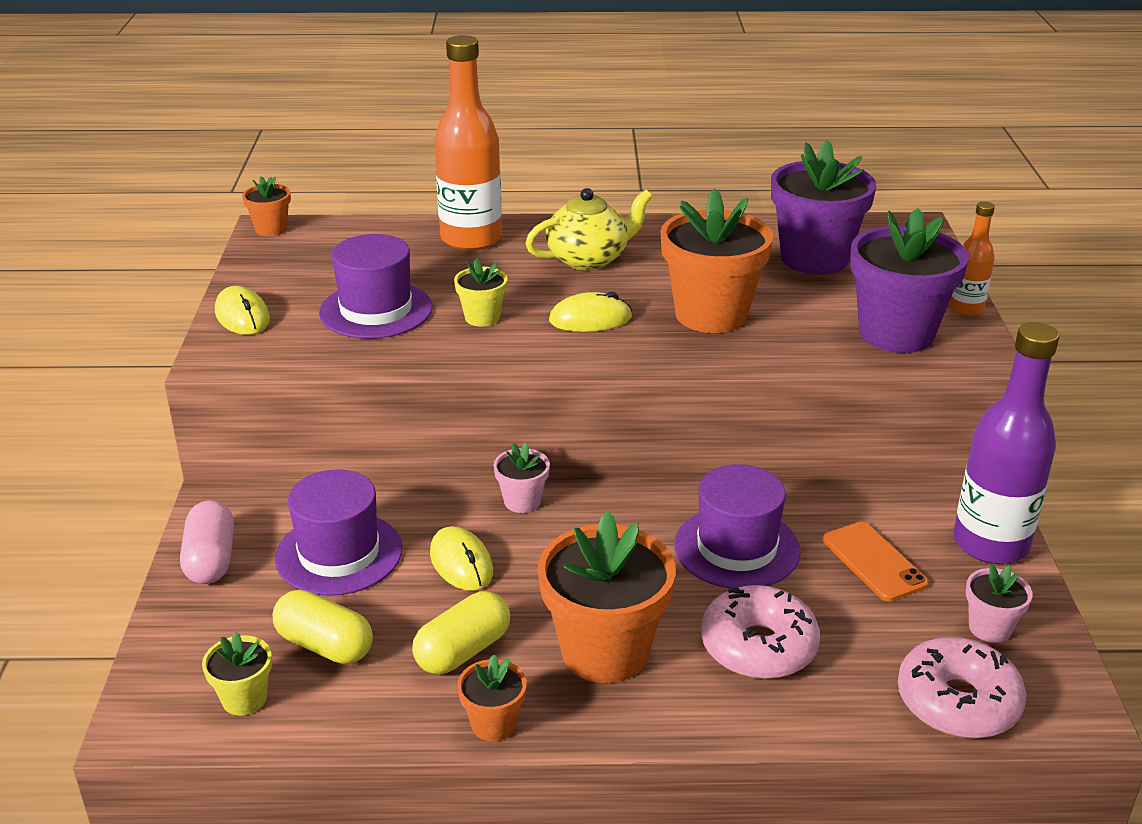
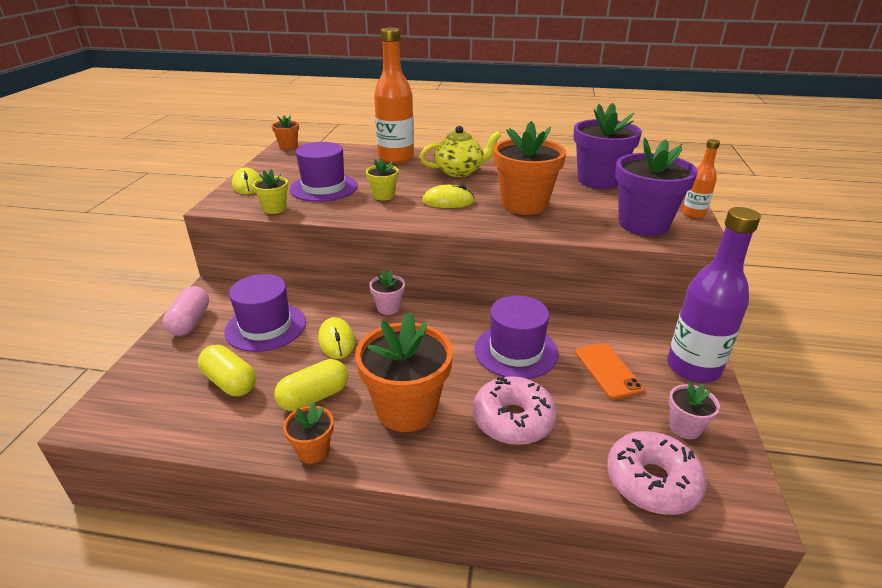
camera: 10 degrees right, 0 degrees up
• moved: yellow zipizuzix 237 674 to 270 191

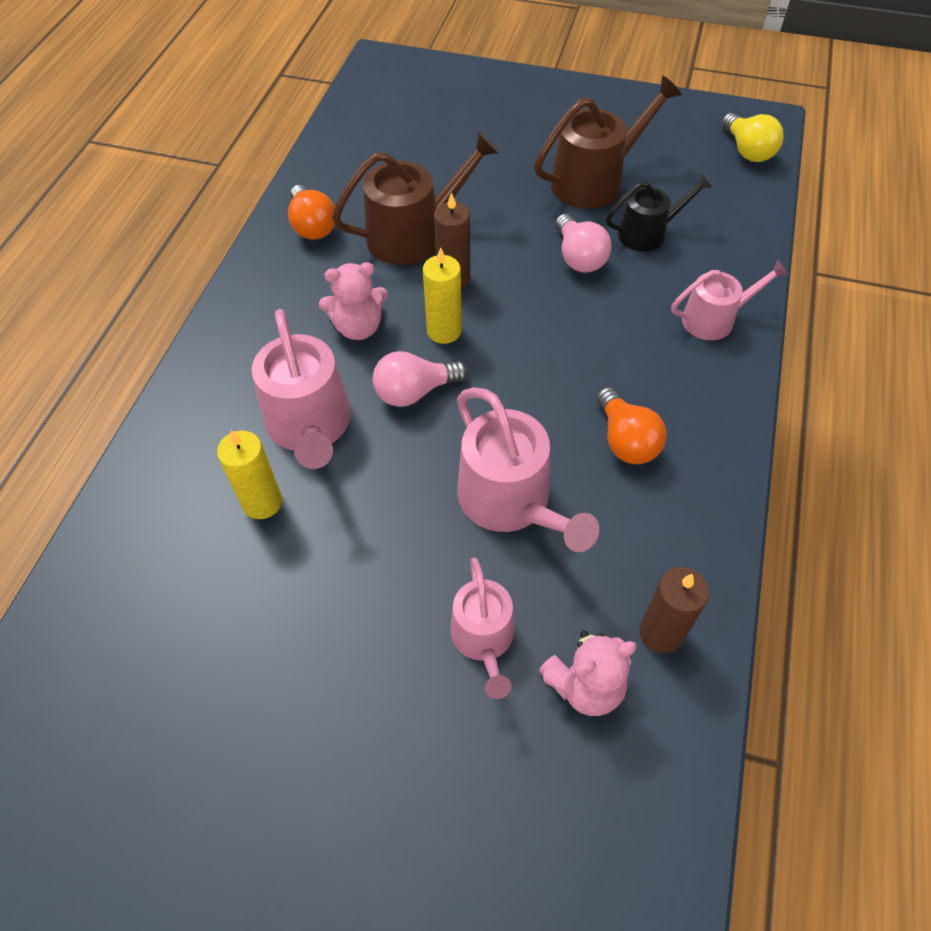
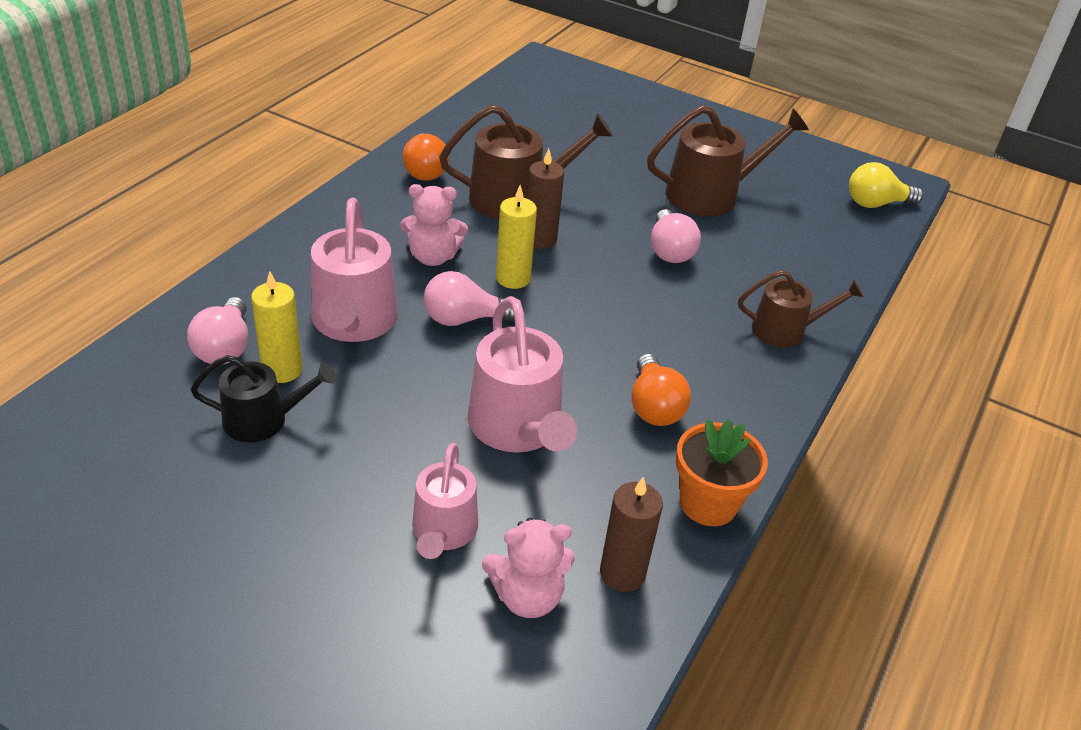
camera: 10 degrees right, 15 degrees down
• turned: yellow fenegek 753 137 = 886 185 90 degrees clockwise
• moved: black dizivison 659 212 to 263 399
• recoloured: pink dizivison 730 299 to brown dizivison 801 309
• added: pink fenegek 217 331
• added: orange zipizuzix 722 472

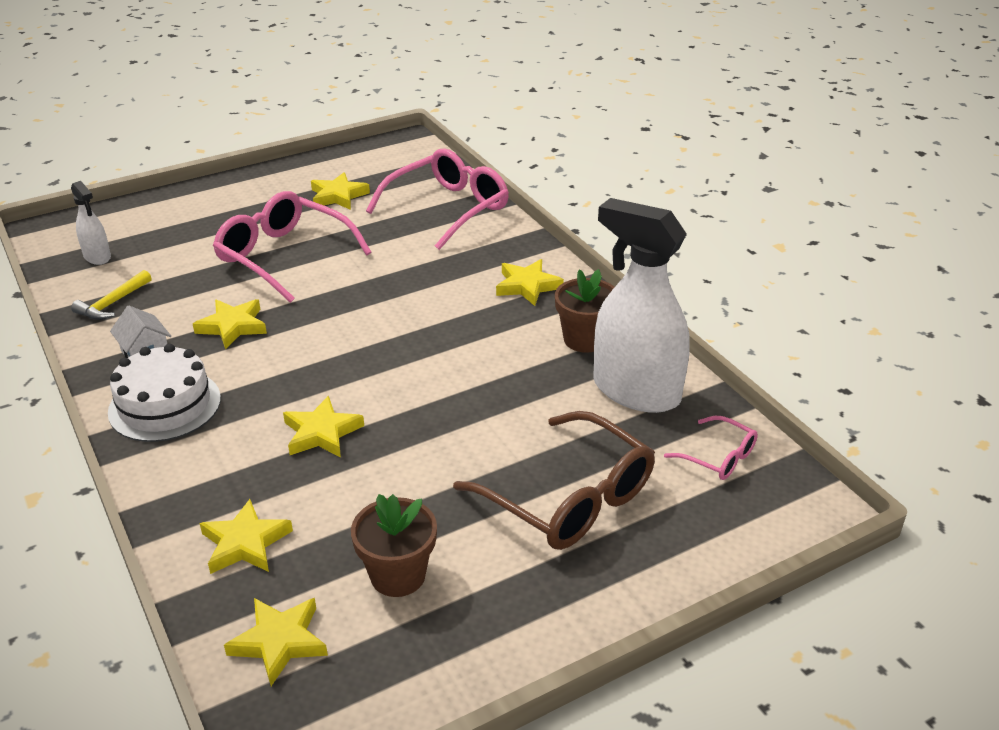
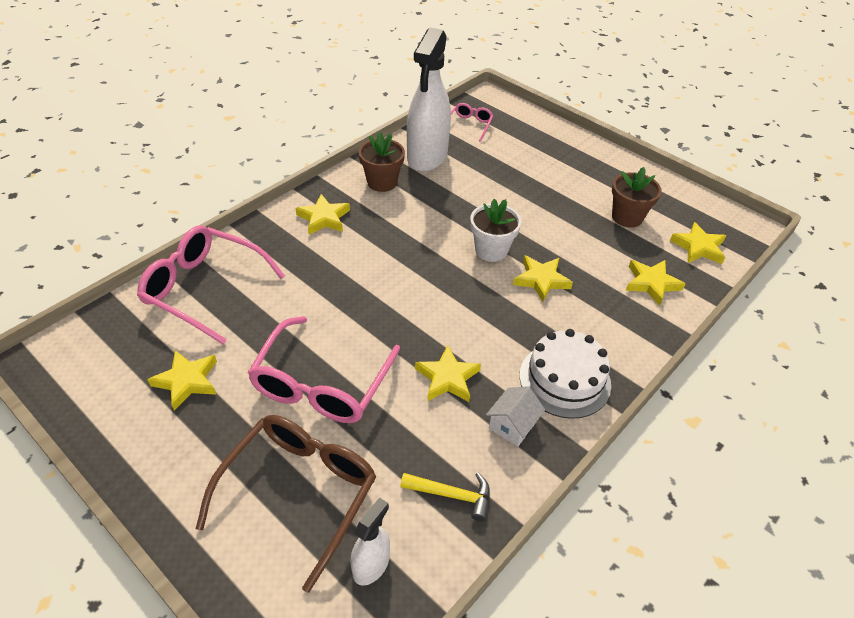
camera: 110 degrees left, 10 degrees up
• moved: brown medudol 554 480 to 286 504
• added: white zipizuzix 495 230

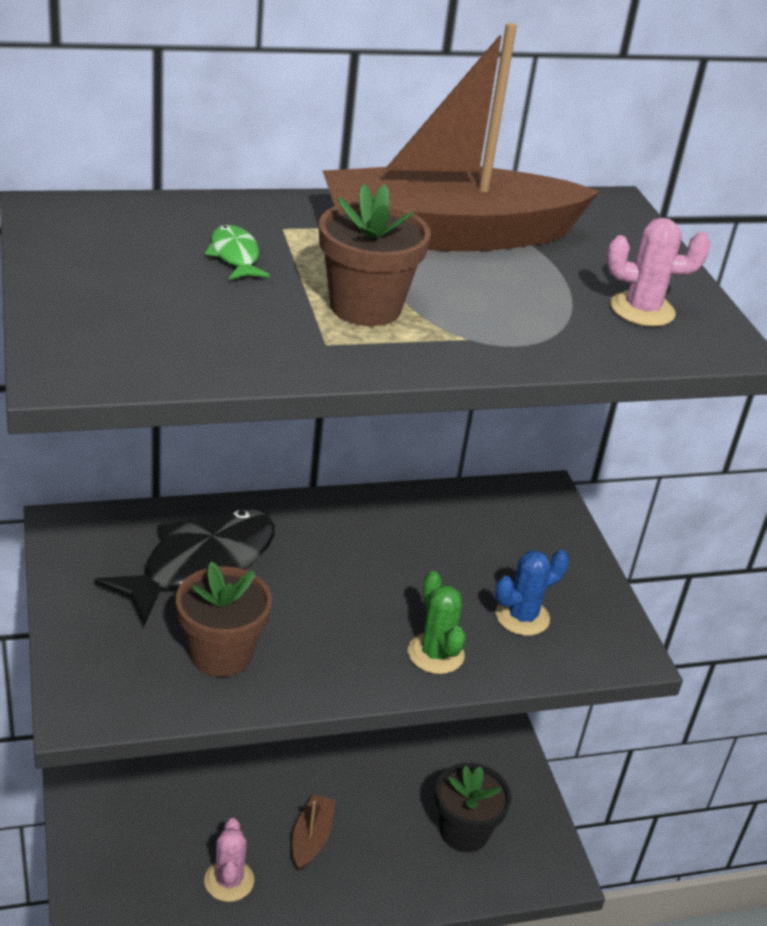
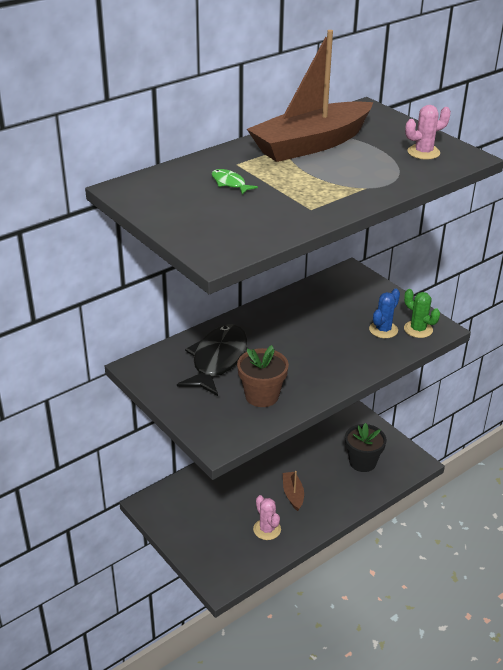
camera: 20 degrees left, 0 degrees up
• removed: brown zipizuzix 375 254
• moved: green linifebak 437 622 to 422 313

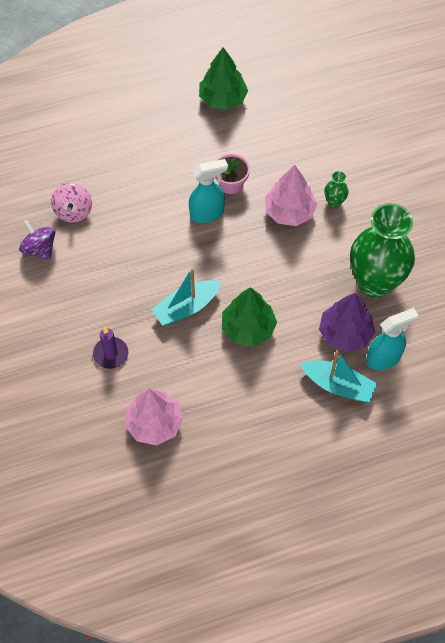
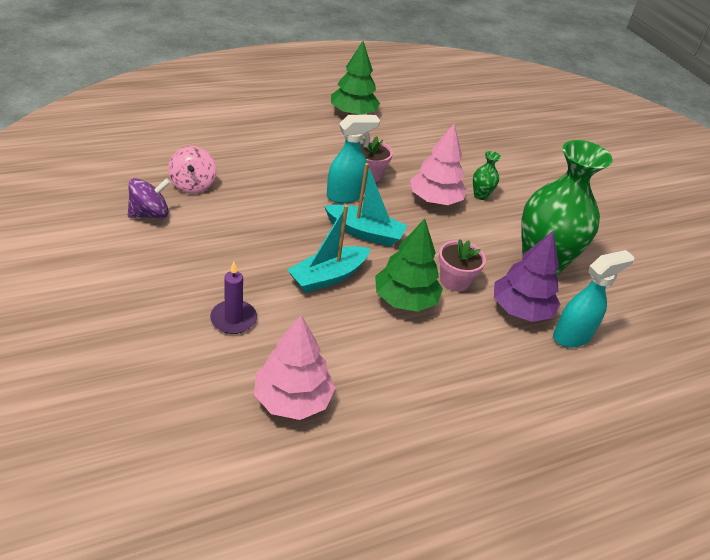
camera: 10 degrees left, 20 degrees down
• turned: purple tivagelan 37 240 = 149 198 105 degrees clockwise
• moved: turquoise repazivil 338 376 to 365 205
• added: pink zipizuzix 462 265

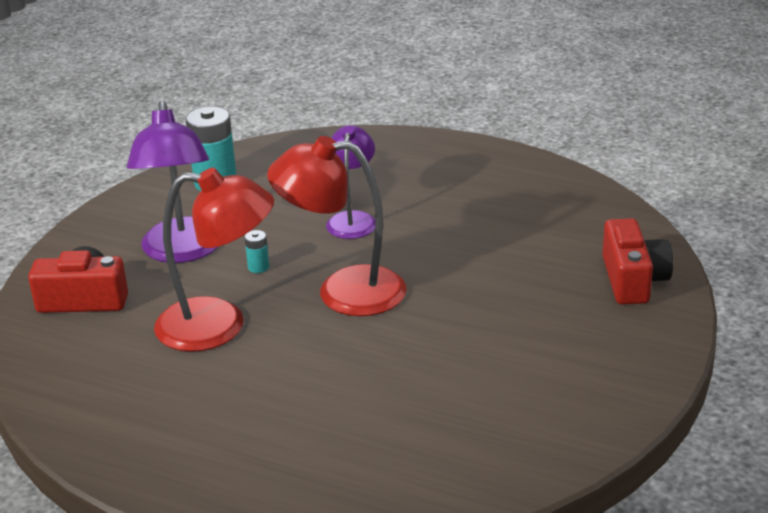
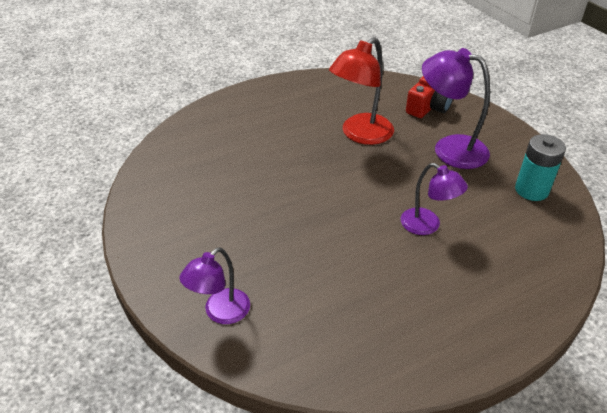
camera: 125 degrees right, 10 degrees up
• removed: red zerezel 337 226
• replaced: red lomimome 638 261 to purple zerezel 214 285
• removed: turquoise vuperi 256 251

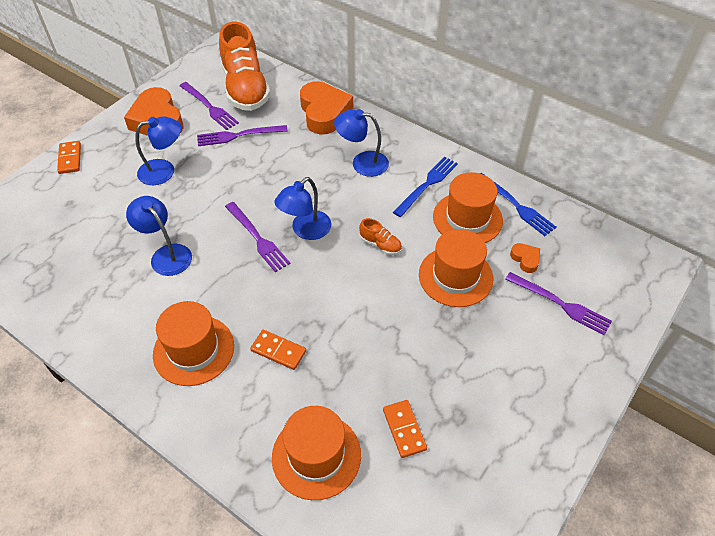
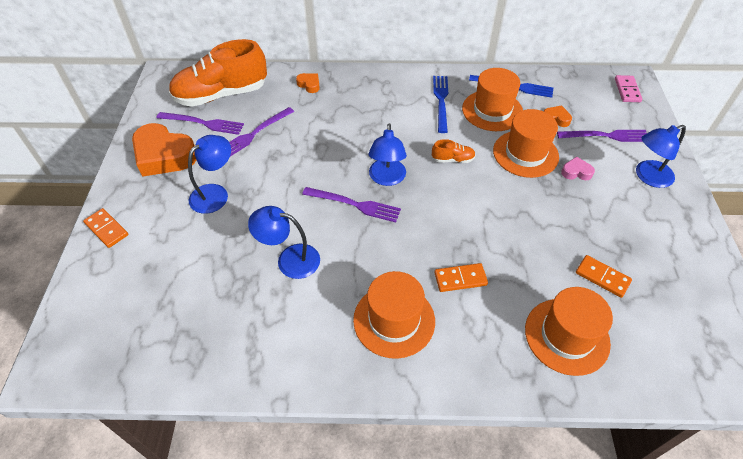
camera: 35 degrees left, 0 degrees up
• turned: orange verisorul 245 66 = 218 73 120 degrees clockwise
• resized: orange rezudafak 326 108 = 308 83 x0.45
• moved: blue zerezel 361 143 to 661 156
• added: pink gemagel 628 88
• added: pink rezudafak 578 168

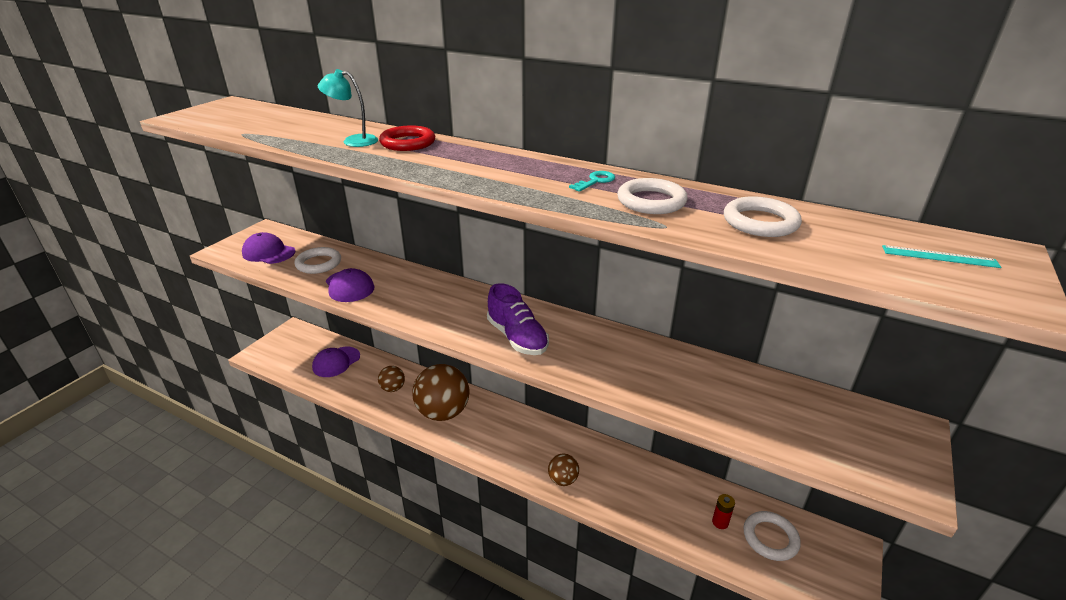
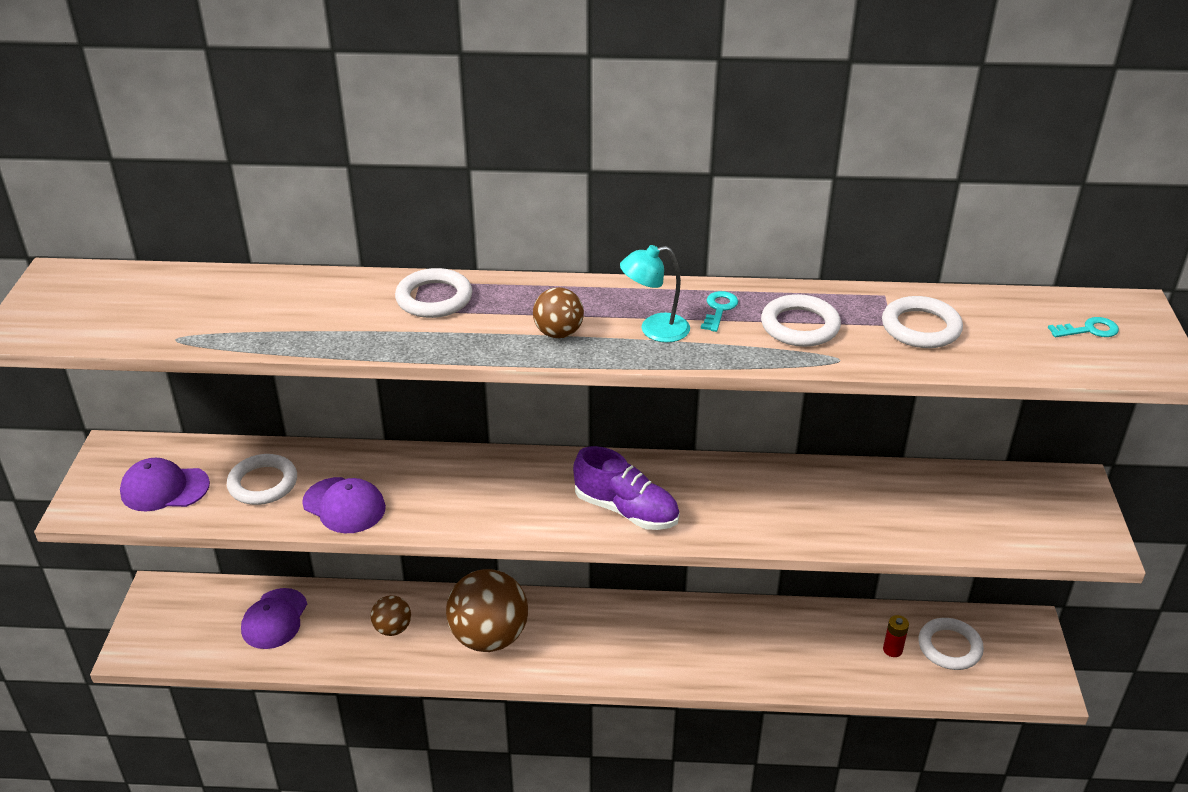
camera: 25 degrees left, 5 degrees up
• moved: turquoise zerezel 348 108 to 655 294
• recoloured: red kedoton 407 138 to white kedoton 433 293
• replaced: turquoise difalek 941 256 to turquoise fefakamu 1083 327
• moved: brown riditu 563 470 to 558 312

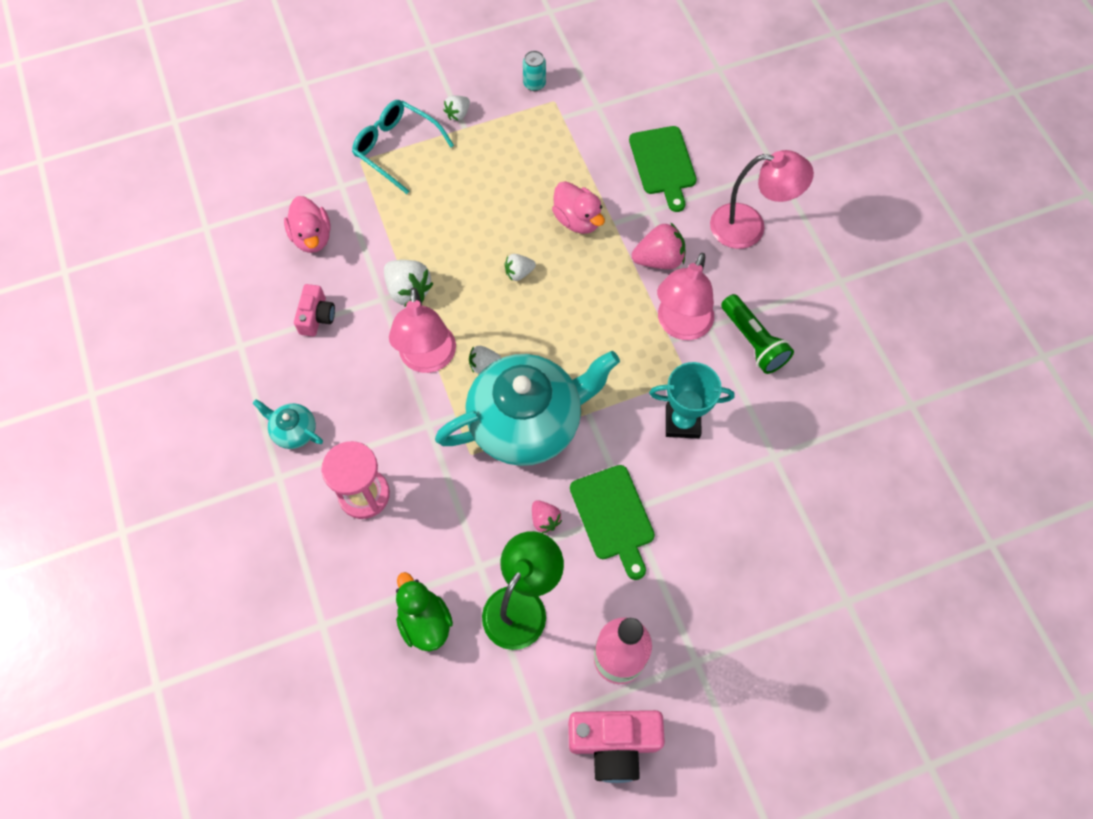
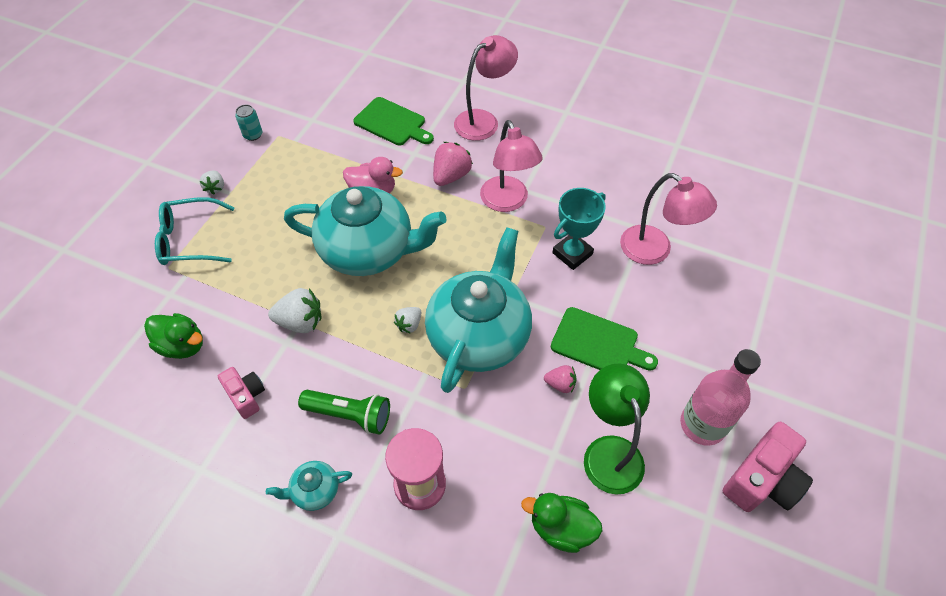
camera: 45 degrees left, 10 degrees down
• recoloured: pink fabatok 307 224 to green fabatok 173 336
• replaced: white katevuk 520 267 to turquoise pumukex 365 231
• moved: pink zerezel 422 330 to 668 219
• moved: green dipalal 757 334 to 344 412

